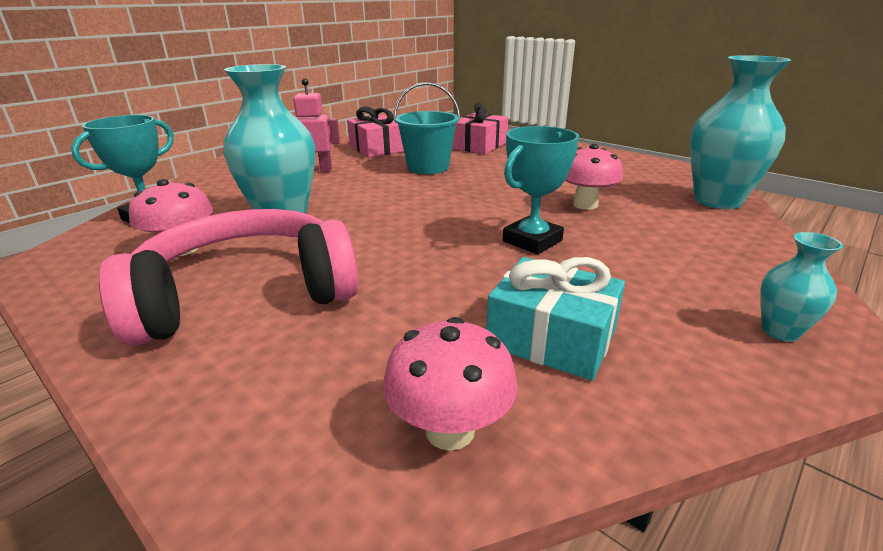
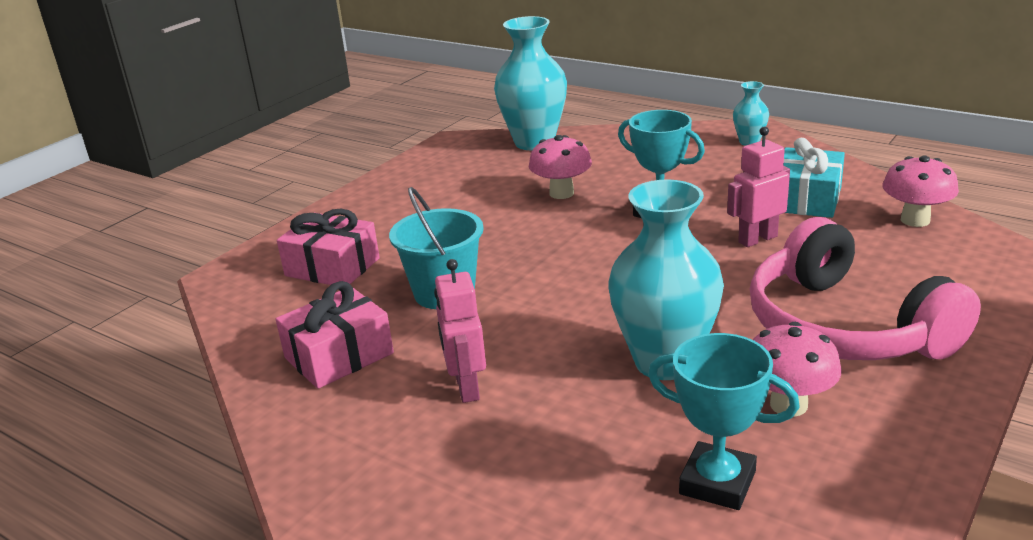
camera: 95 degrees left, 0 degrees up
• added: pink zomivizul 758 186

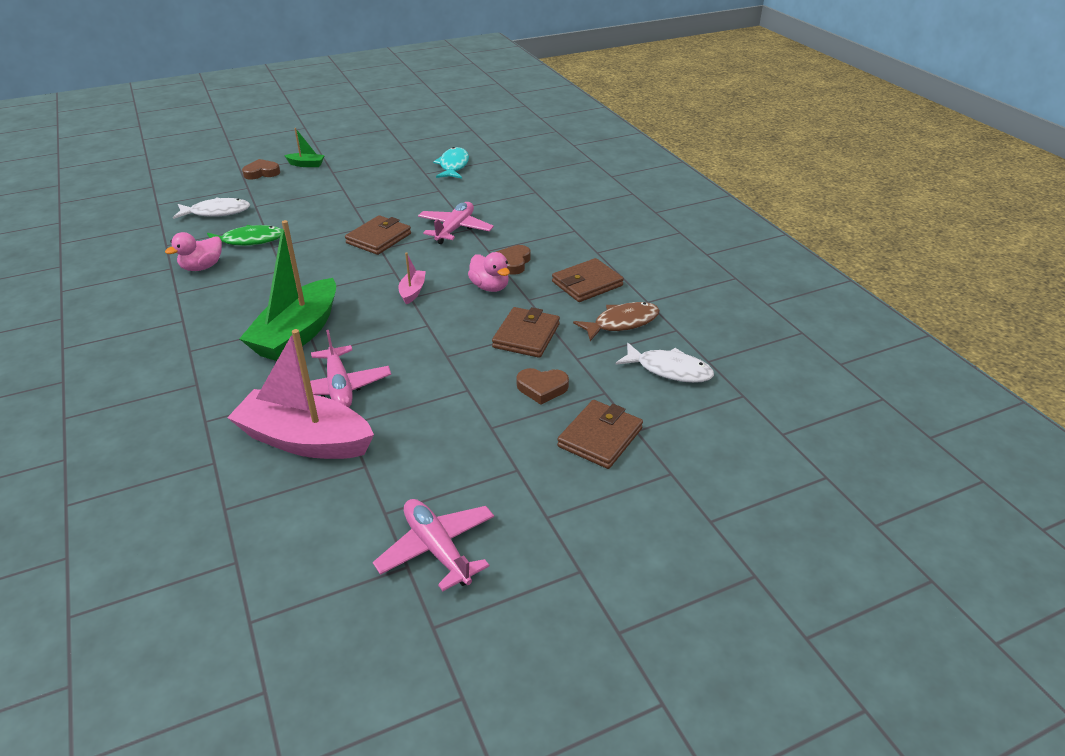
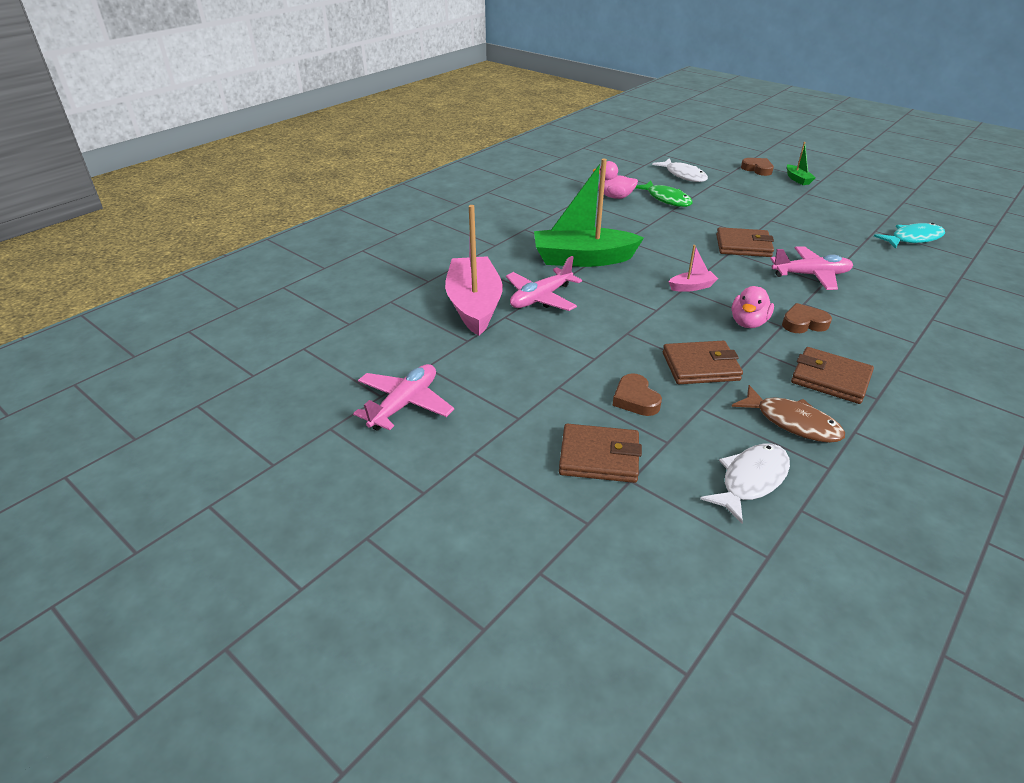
camera: 65 degrees right, 0 degrees up
• turned: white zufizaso 664 363 = 745 484 135 degrees counterclockwise

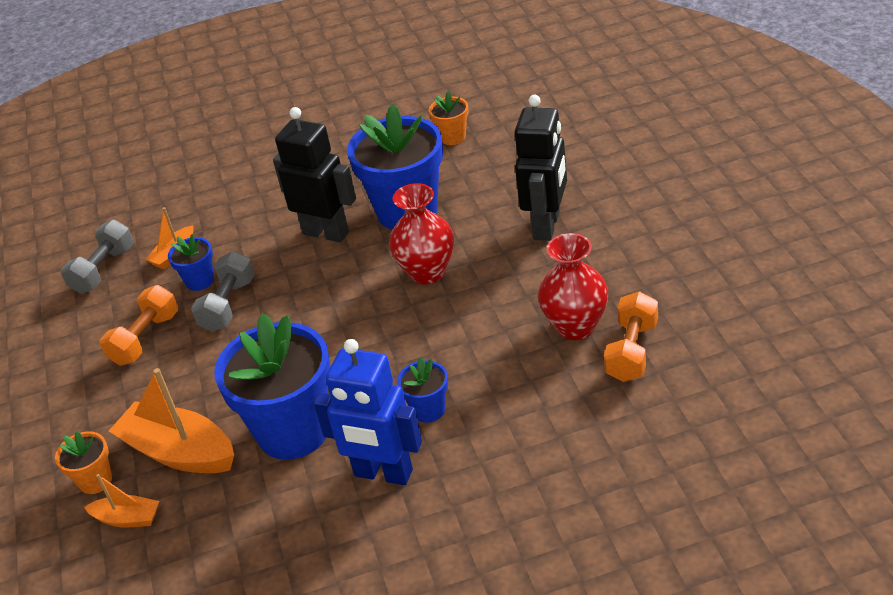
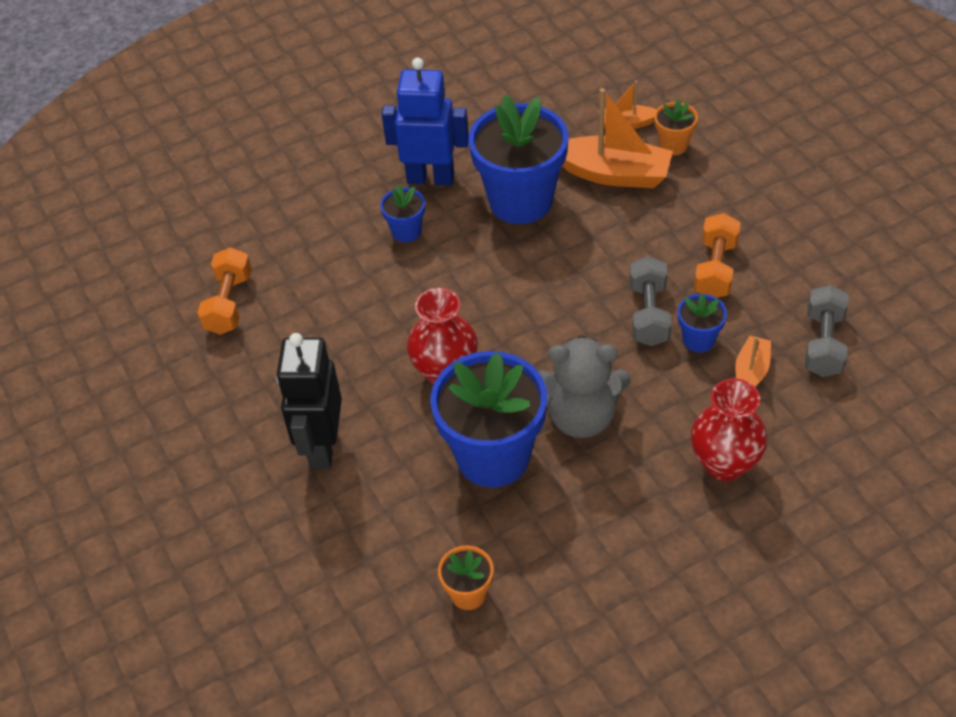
camera: 165 degrees right, 10 degrees up
• replaced: black zomivizul 314 174 to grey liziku 584 387
• moved: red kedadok 573 286 to 729 429

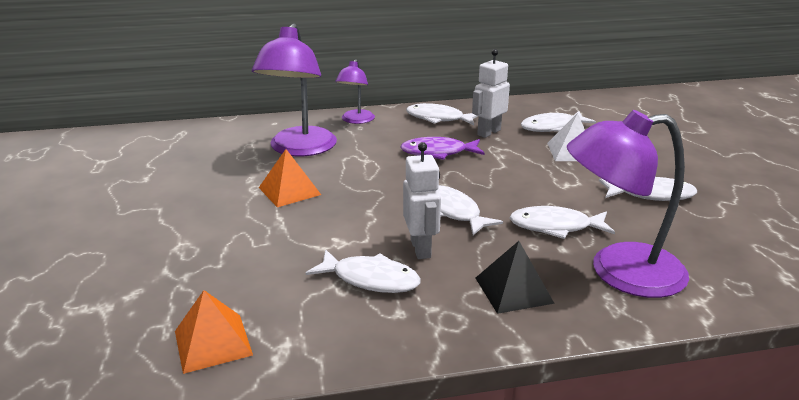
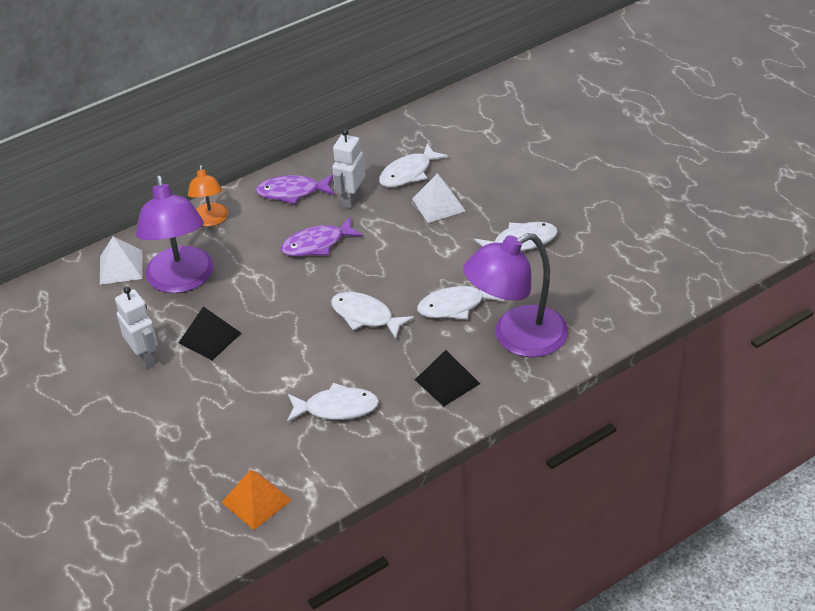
camera: 20 degrees left, 15 degrees up
• recoloured: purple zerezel 355 91 to orange zerezel 208 196
• recoloured: white zufizaso 442 114 to purple zufizaso 295 189
• moved: white zomivizul 422 200 to 136 327
• recoloured: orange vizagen 290 178 to black vizagen 210 333
• added: white vizagen 121 260

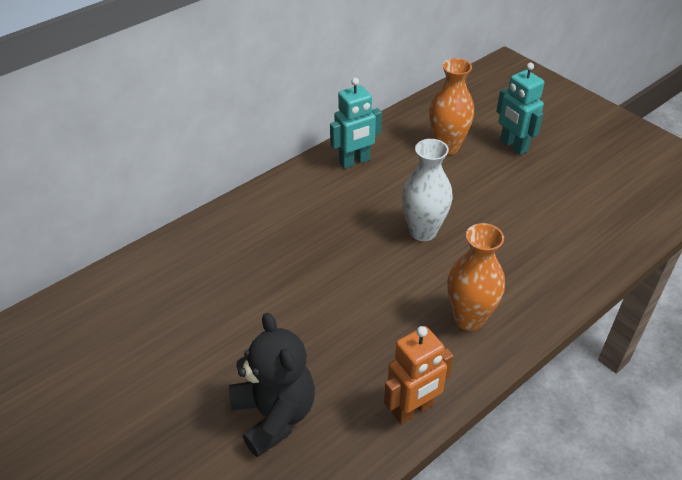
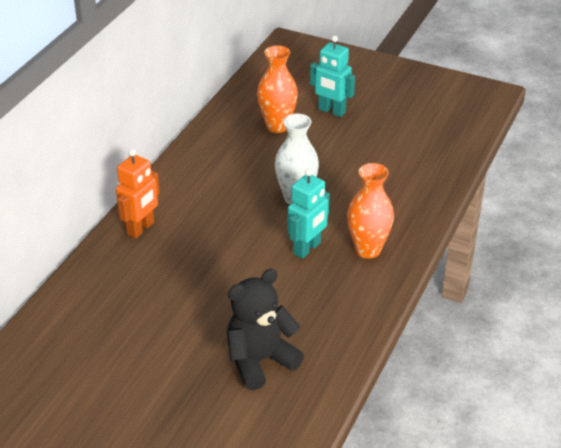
camera: 25 degrees left, 5 degrees down
• moved: turquoise zomivizul 356 123 to 309 213
• turned: black liziku 272 385 = 265 330 75 degrees counterclockwise
• moved: orange zomivizul 419 375 to 138 194

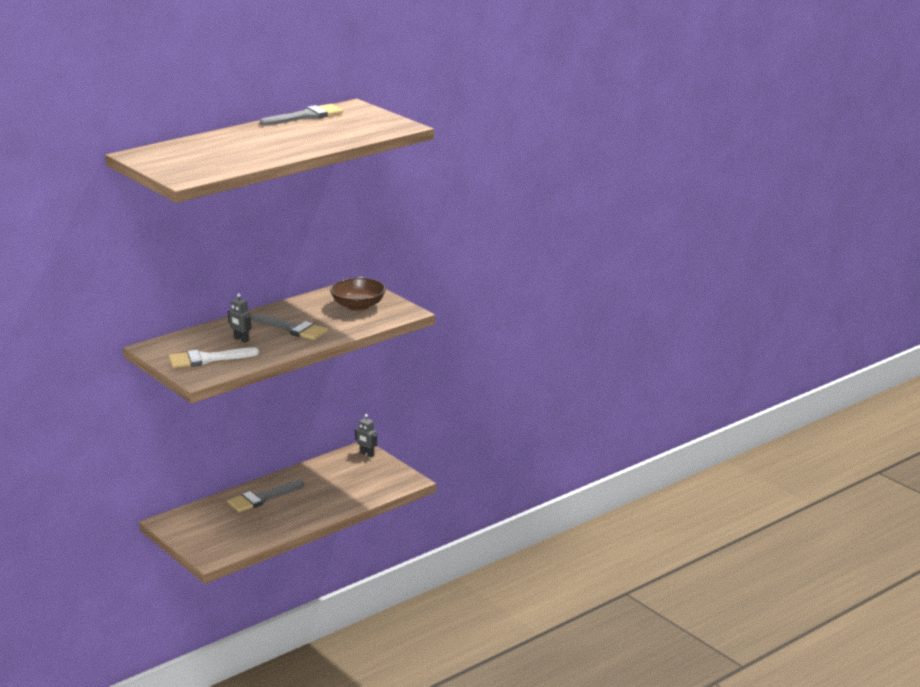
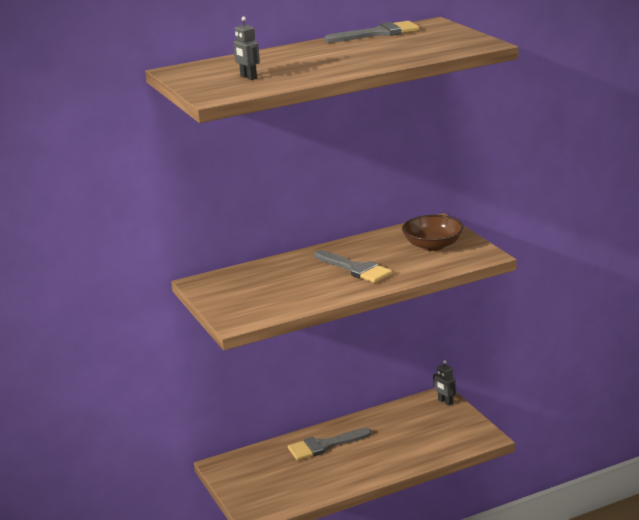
camera: 15 degrees right, 0 degrees up
• moved: grey zomivizul 240 318 to 246 48
• removed: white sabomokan 214 358

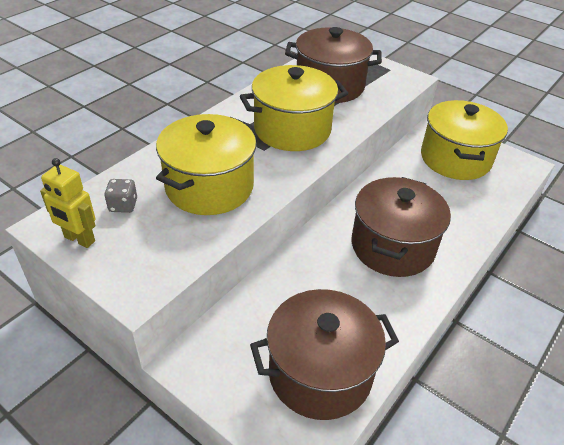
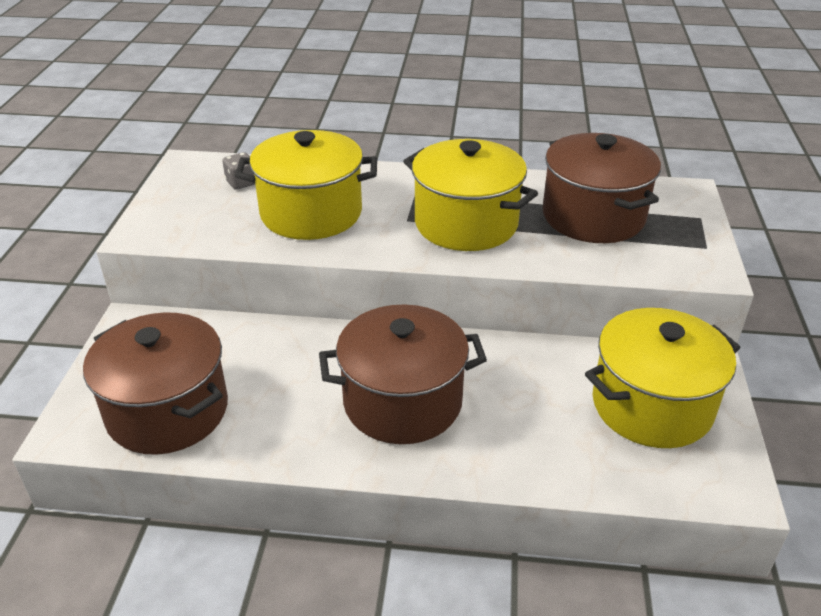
camera: 60 degrees right, 5 degrees down
• removed: yellow zomivizul 68 203

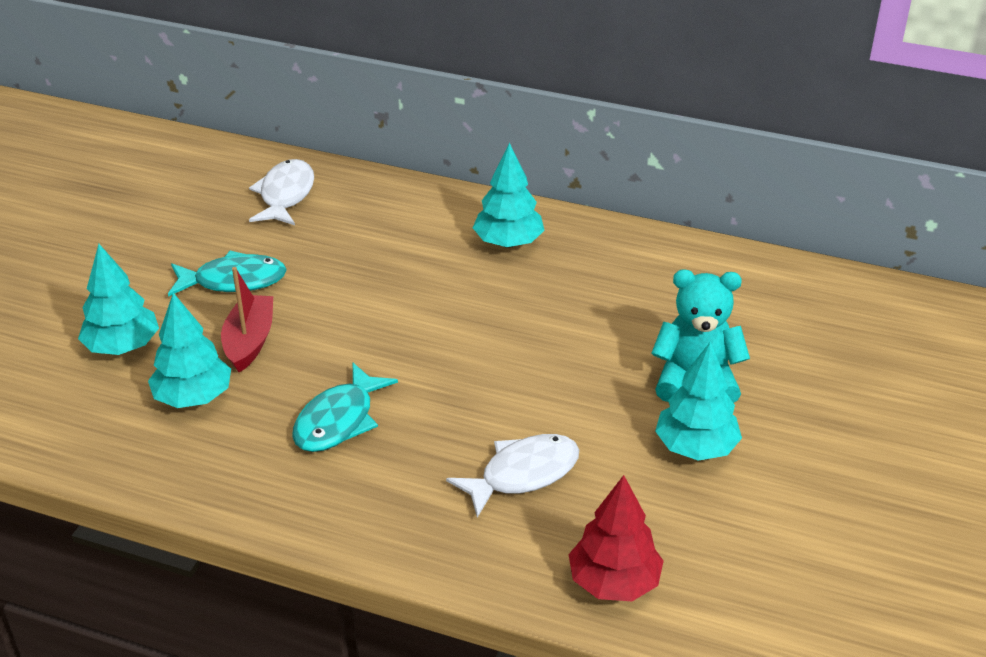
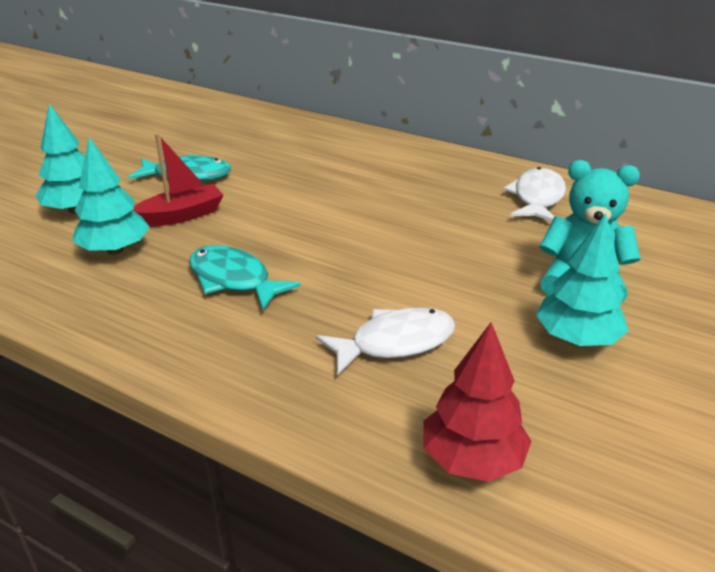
camera: 10 degrees right, 5 degrees down
• removed: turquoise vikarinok 509 195
• moved: white zufizaso 281 192 to 534 194
• turned: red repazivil 247 319 = 178 180 45 degrees clockwise
• turned: turquoise zufizaso 345 407 = 245 278 90 degrees clockwise

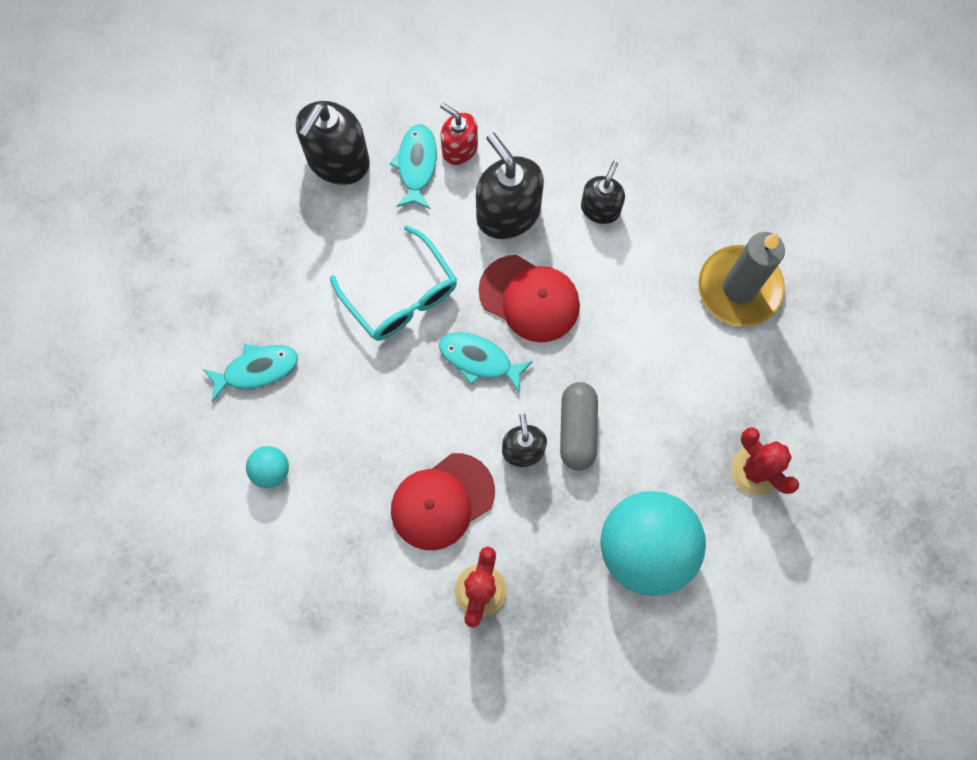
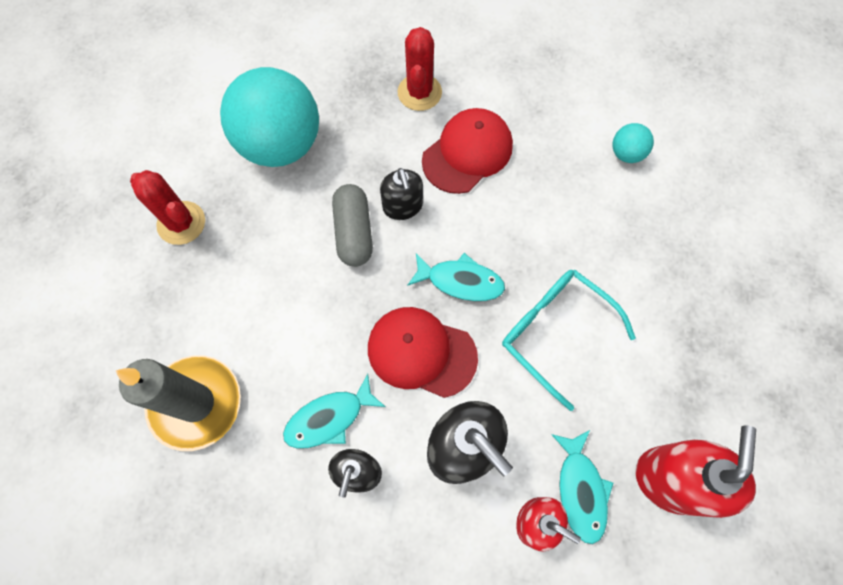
camera: 170 degrees right, 5 degrees down
• recoloured: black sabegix 333 143 to red sabegix 695 472
• moved: turquoise zufizaso 250 373 to 334 411

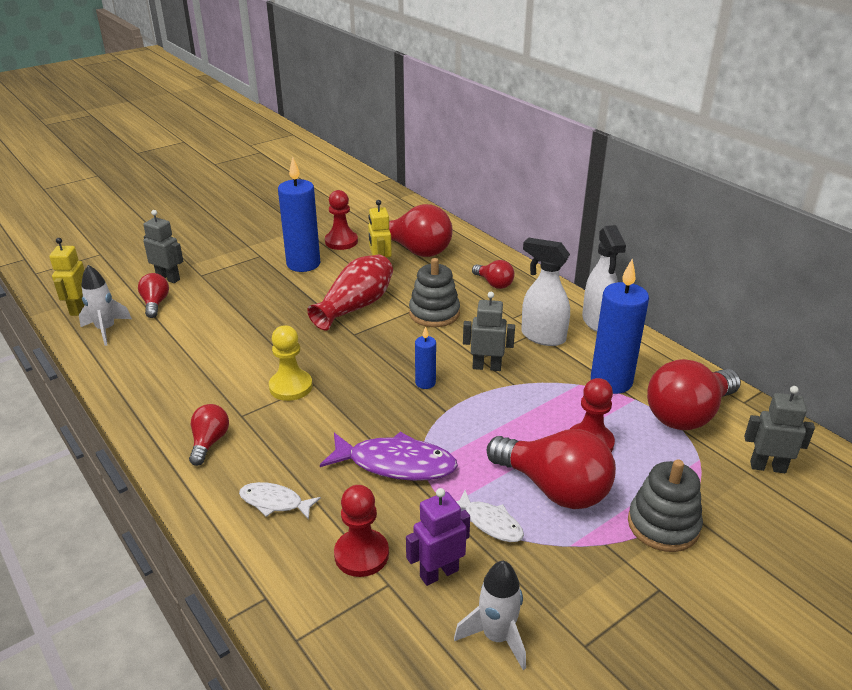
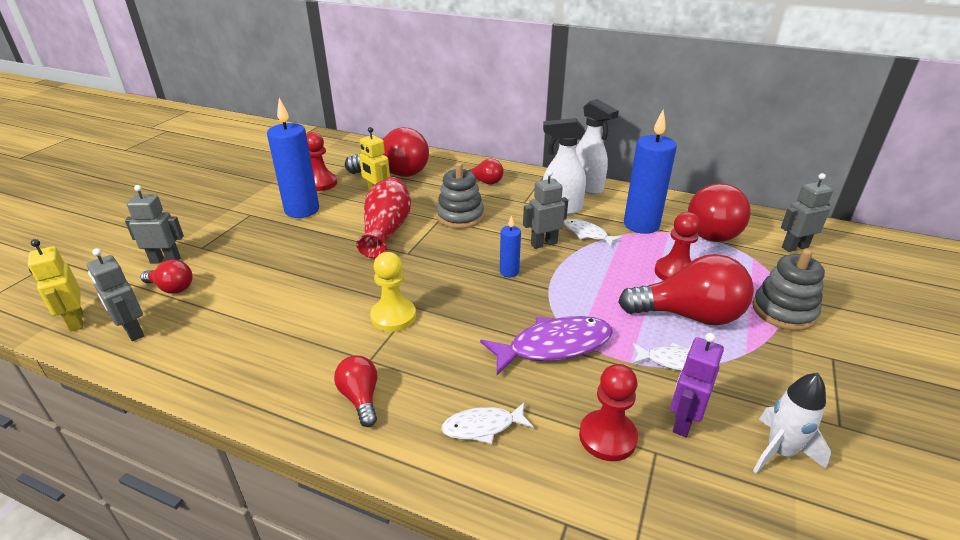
camera: 30 degrees left, 0 degrees up
• replaced: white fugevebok 105 305 to grey zomivizul 115 294
• turned: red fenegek 153 295 = 167 277 150 degrees clockwise
• added: white zufizaso 593 233

